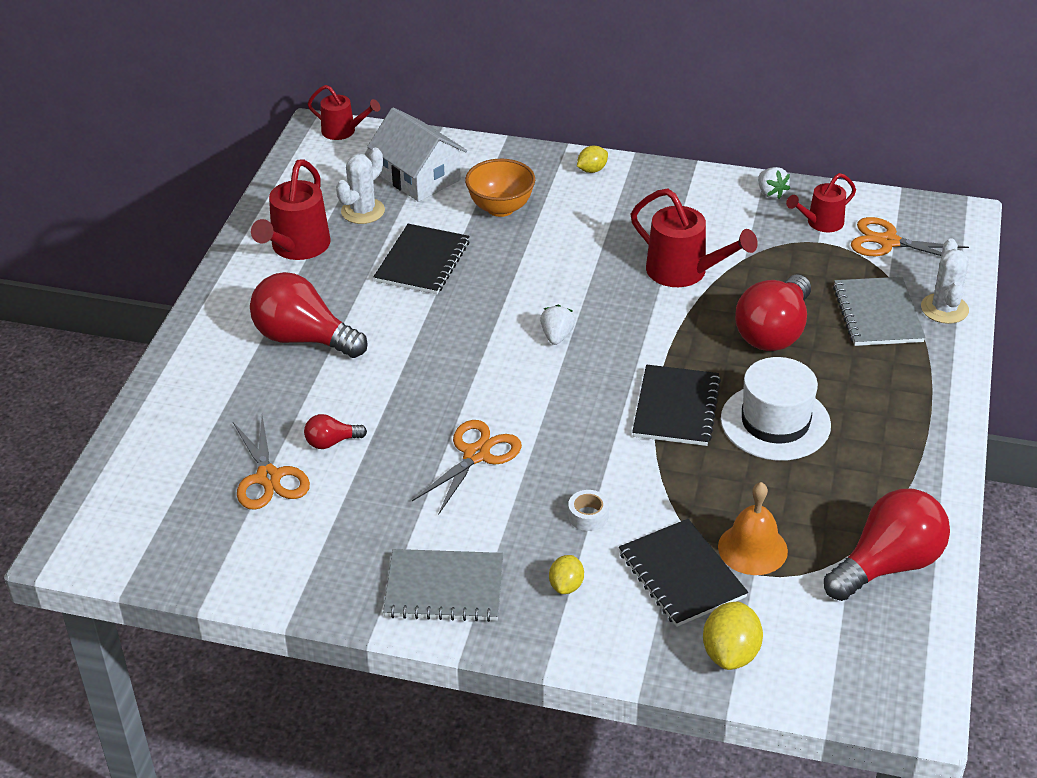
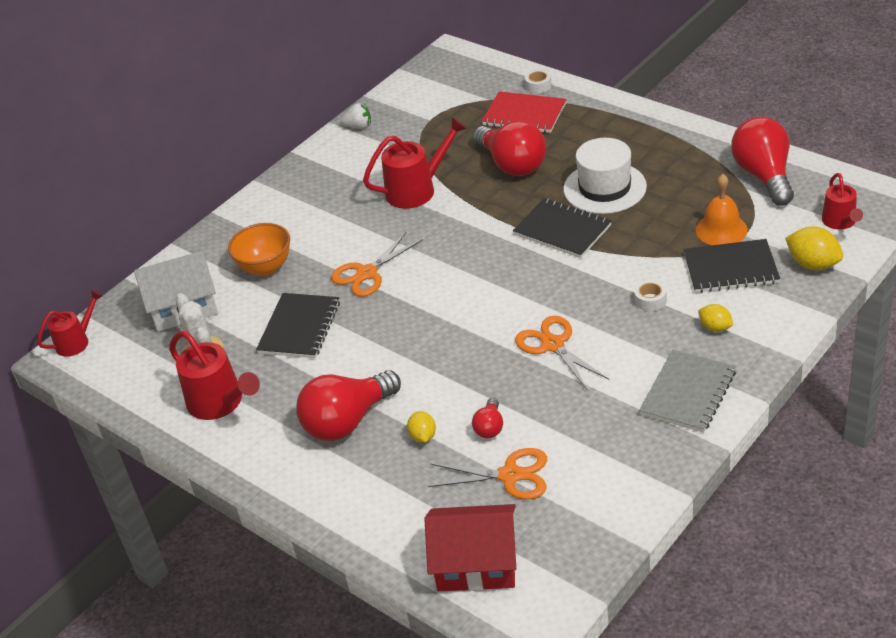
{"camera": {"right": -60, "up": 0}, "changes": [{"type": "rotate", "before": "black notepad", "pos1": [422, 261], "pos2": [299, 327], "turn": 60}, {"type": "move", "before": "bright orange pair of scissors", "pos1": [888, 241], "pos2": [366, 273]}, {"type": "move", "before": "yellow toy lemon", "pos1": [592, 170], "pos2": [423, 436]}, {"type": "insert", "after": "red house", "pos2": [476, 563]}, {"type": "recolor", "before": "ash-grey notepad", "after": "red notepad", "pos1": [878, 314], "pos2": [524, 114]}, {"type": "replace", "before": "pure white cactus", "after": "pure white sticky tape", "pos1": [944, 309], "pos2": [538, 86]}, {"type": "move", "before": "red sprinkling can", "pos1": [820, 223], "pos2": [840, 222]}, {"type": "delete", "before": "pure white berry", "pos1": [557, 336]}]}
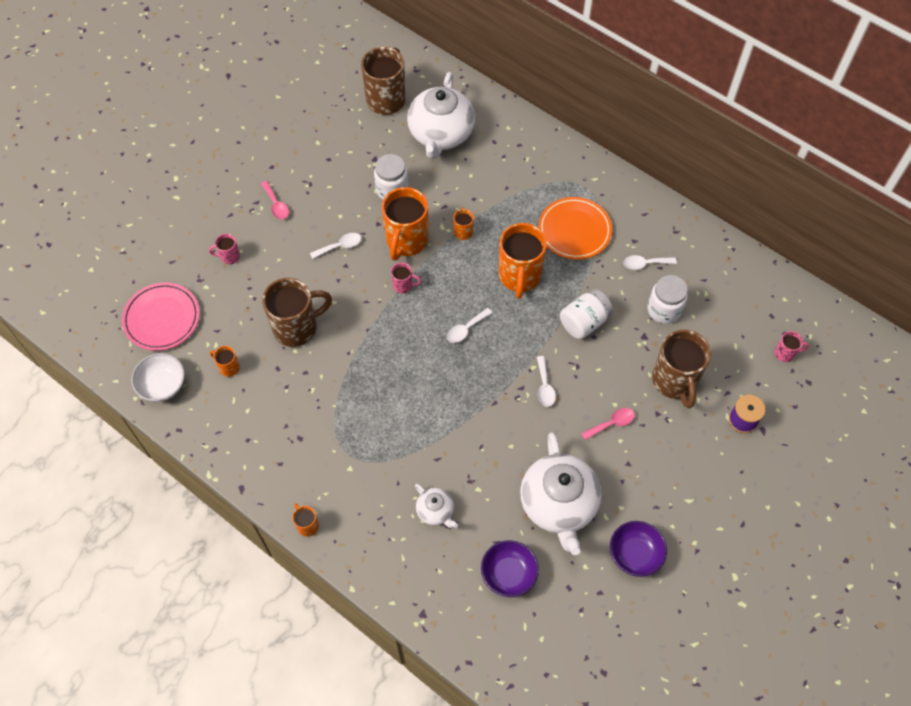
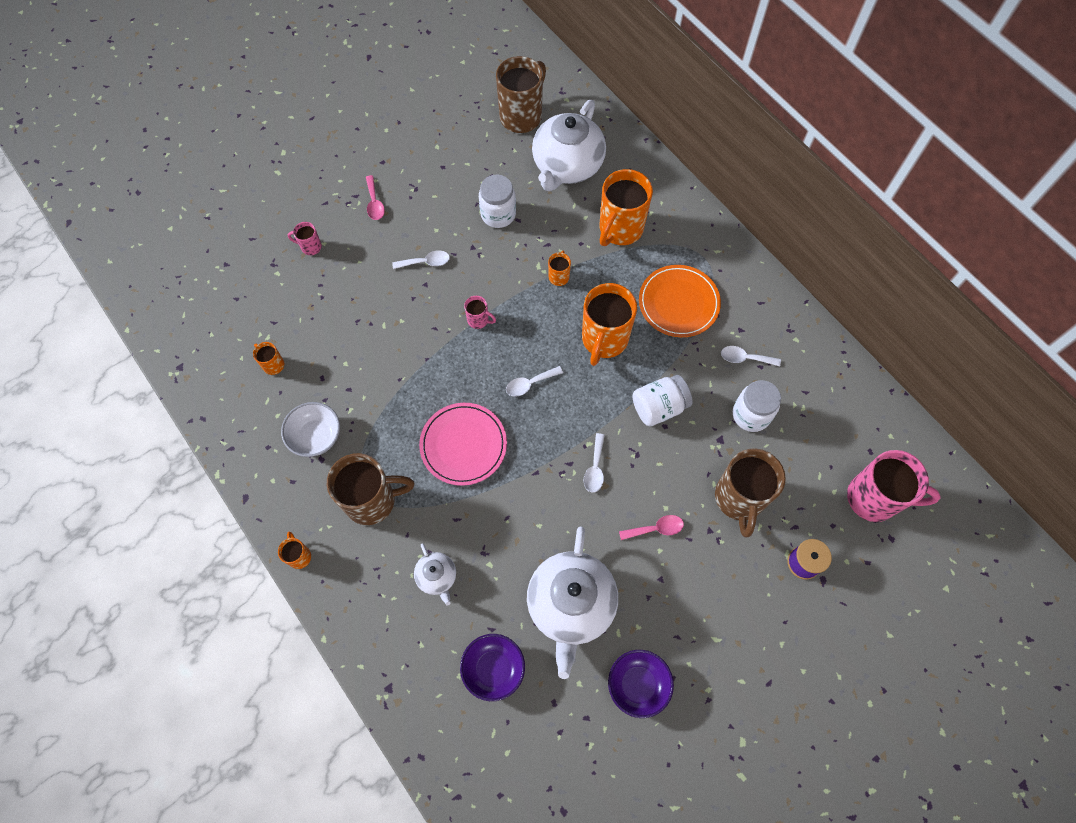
{"camera": {"right": 15, "up": 5}, "changes": [{"type": "move", "before": "pure white deep dish", "pos1": [163, 385], "pos2": [316, 436]}, {"type": "move", "before": "brown coffee mug", "pos1": [297, 327], "pos2": [372, 500]}, {"type": "move", "before": "rose-pink flat dish", "pos1": [162, 318], "pos2": [463, 445]}, {"type": "move", "before": "bright orange coffee mug", "pos1": [406, 241], "pos2": [620, 229]}, {"type": "resize", "before": "rose-pink coffee mug", "pos1": [785, 353], "pos2": [874, 498], "scale": 2.19}]}
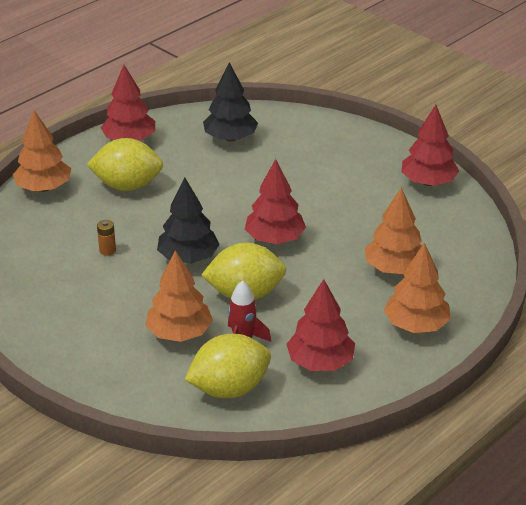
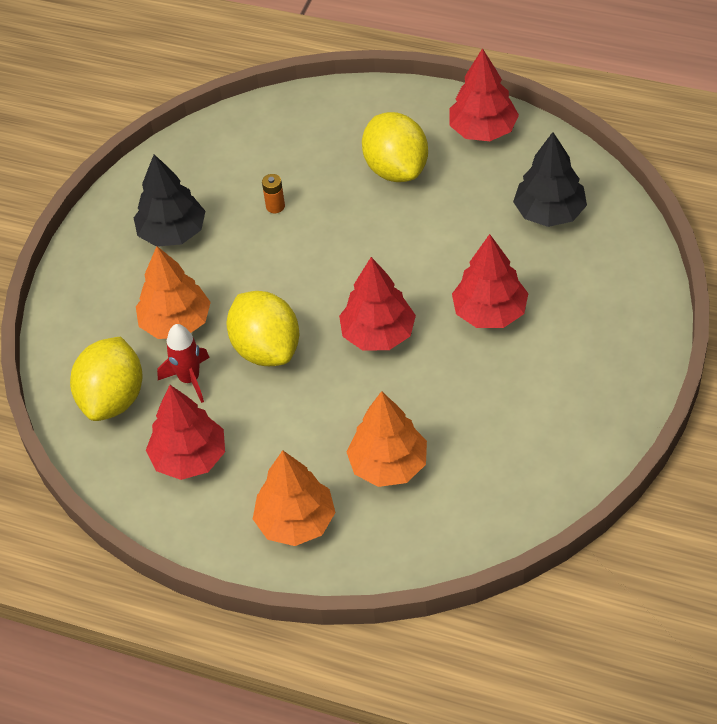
{"camera": {"right": 70, "up": 15}, "changes": [{"type": "rotate", "before": "yellow toy lemon", "pos1": [229, 389], "pos2": [113, 398], "turn": 60}, {"type": "move", "before": "black tree", "pos1": [188, 258], "pos2": [172, 233]}, {"type": "move", "before": "red tree", "pos1": [428, 182], "pos2": [490, 312]}, {"type": "delete", "before": "bright orange tree", "pos1": [44, 188]}]}
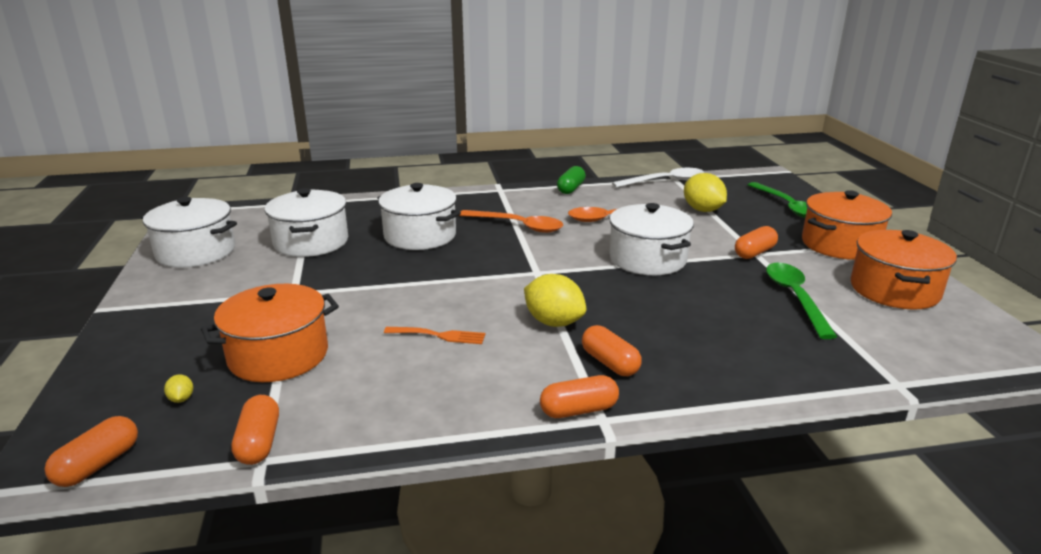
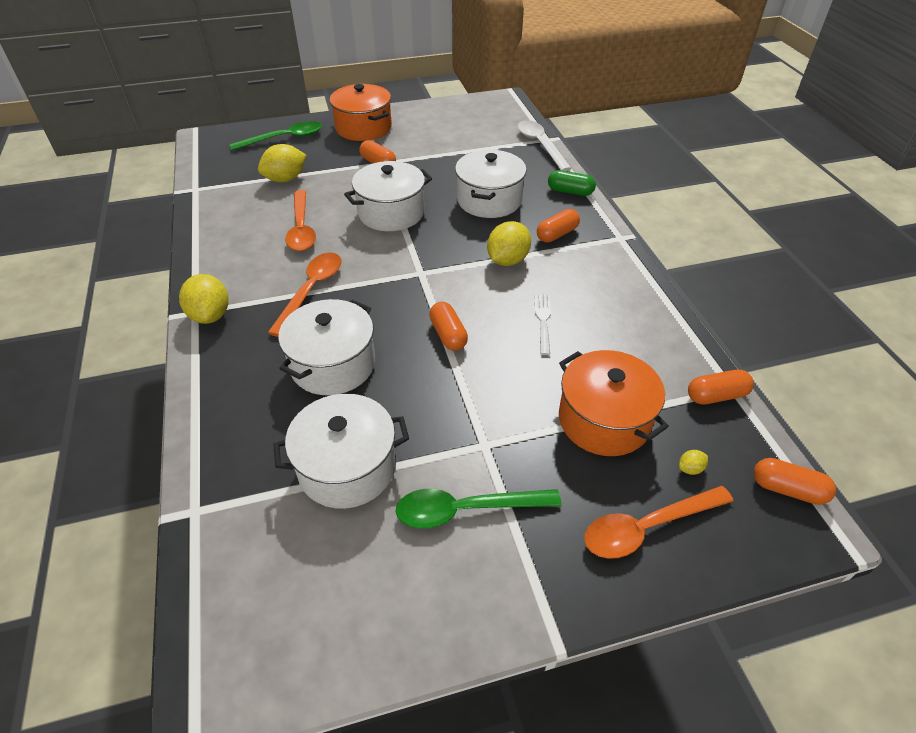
{"camera": {"right": -95, "up": 20}, "changes": [{"type": "insert", "after": "yellow toy lemon", "pos2": [210, 315]}, {"type": "move", "before": "emerald spoon", "pos1": [795, 298], "pos2": [466, 510]}, {"type": "move", "before": "bright orange pill", "pos1": [579, 410], "pos2": [448, 334]}, {"type": "move", "before": "pure white pot", "pos1": [196, 252], "pos2": [489, 200]}, {"type": "move", "before": "pure white spoon", "pos1": [665, 181], "pos2": [540, 145]}, {"type": "recolor", "before": "bright orange fork", "after": "pure white fork", "pos1": [439, 335], "pos2": [543, 321]}, {"type": "move", "before": "emerald pill", "pos1": [571, 189], "pos2": [570, 192]}, {"type": "insert", "after": "bright orange spoon", "pos2": [647, 527]}, {"type": "delete", "before": "bright orange pot", "pos1": [894, 290]}]}
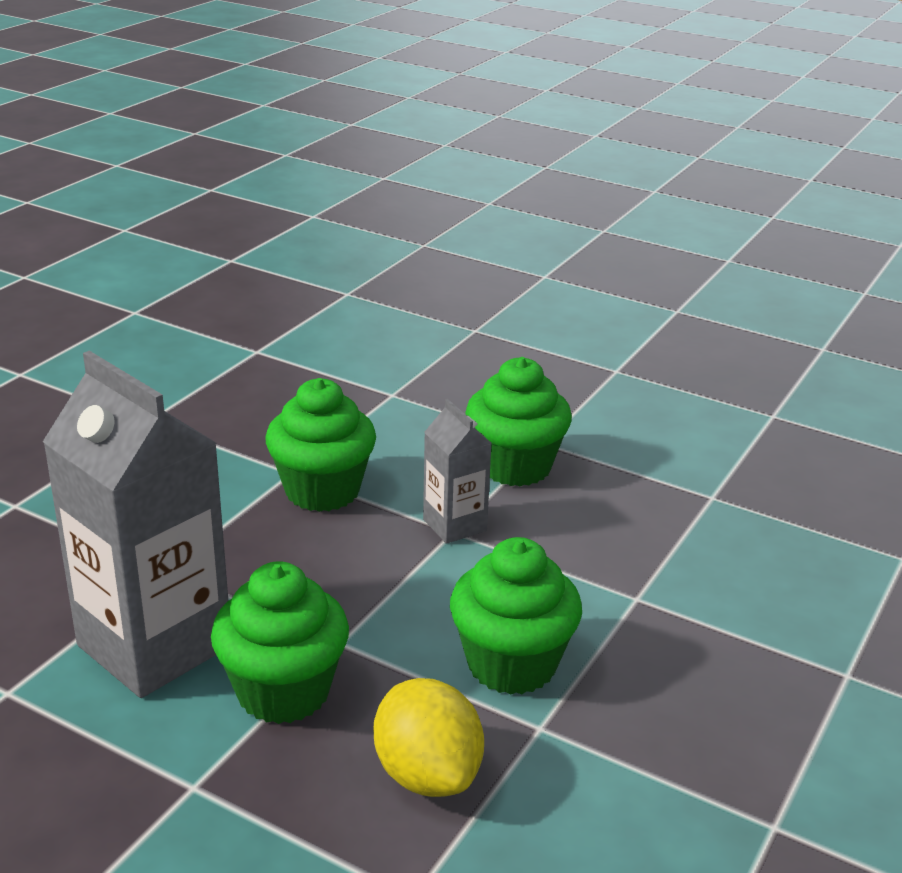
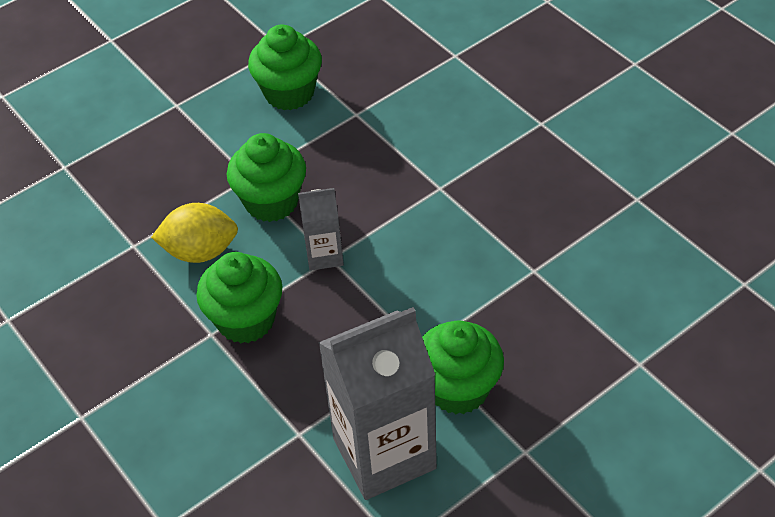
{"camera": {"right": -65, "up": 20}, "changes": [{"type": "move", "before": "yellow toy lemon", "pos1": [427, 774], "pos2": [200, 251]}, {"type": "move", "before": "emerald cupcake", "pos1": [511, 664], "pos2": [289, 93]}]}
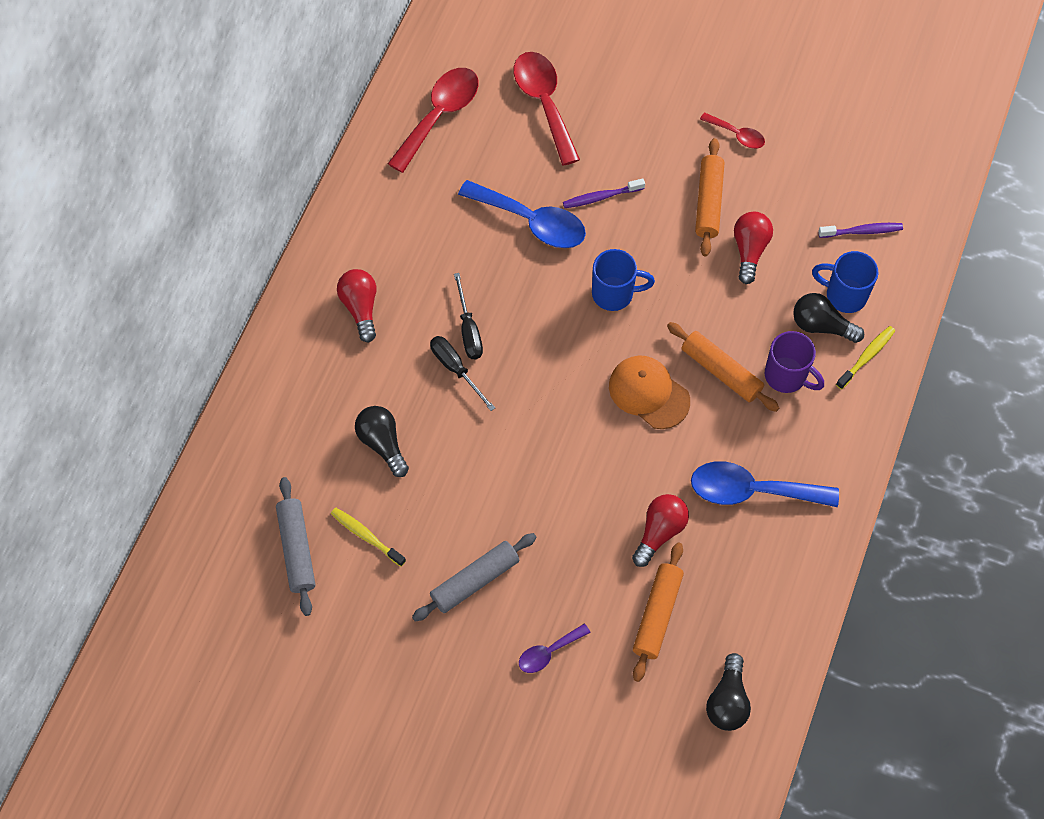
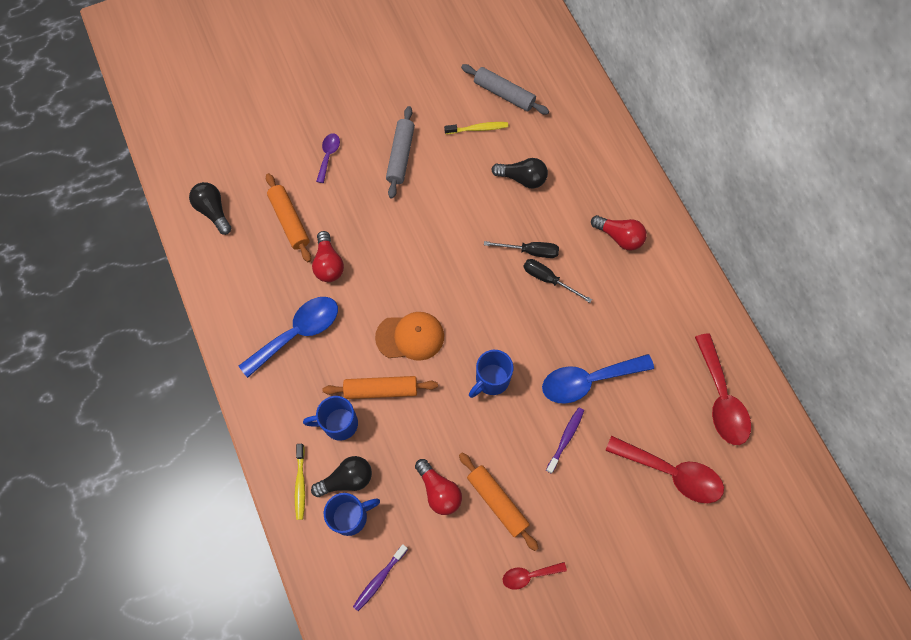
{"camera": {"right": 135, "up": 5}, "changes": [{"type": "recolor", "before": "royal purple coffee mug", "after": "blue coffee mug", "pos1": [787, 376], "pos2": [339, 424]}]}
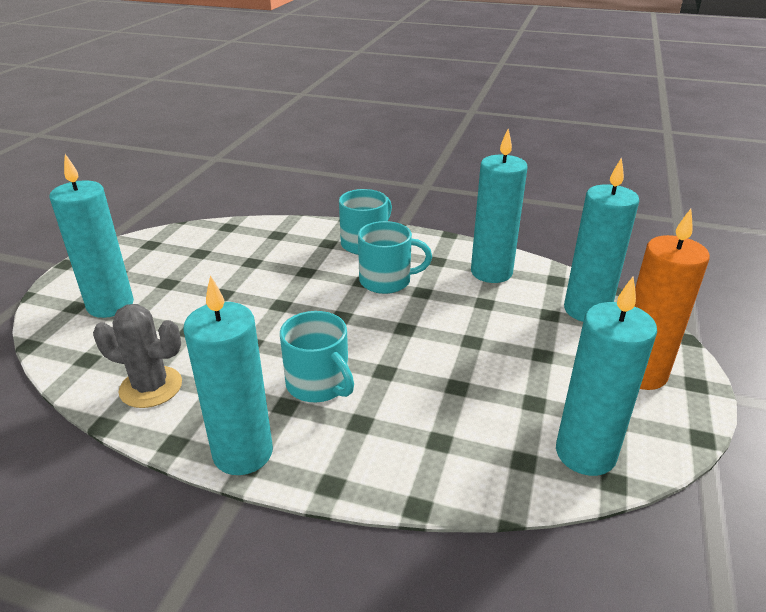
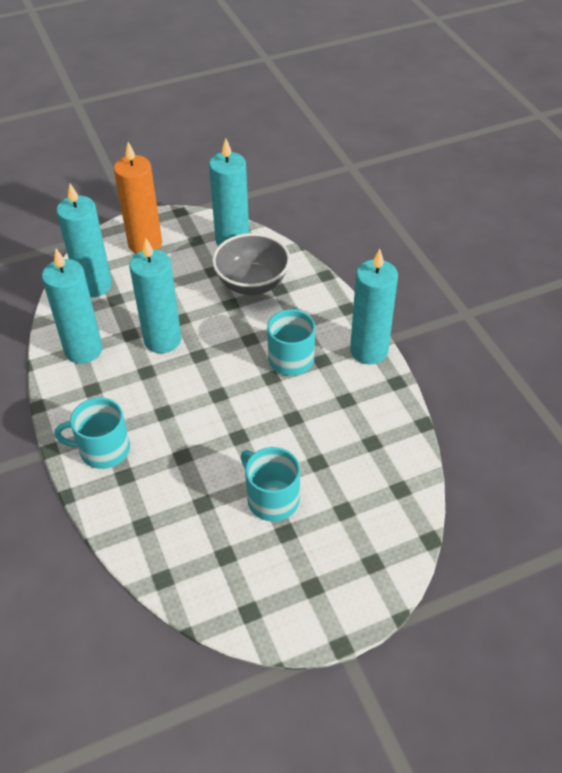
{"camera": {"right": -130, "up": 15}, "changes": [{"type": "move", "before": "turquoise pillar candle", "pos1": [110, 305], "pos2": [162, 340]}, {"type": "insert", "after": "ash-grey deep dish", "pos2": [252, 283]}, {"type": "move", "before": "turquoise coffee mug", "pos1": [386, 281], "pos2": [272, 498]}, {"type": "delete", "before": "ash-grey cactus", "pos1": [151, 387]}]}
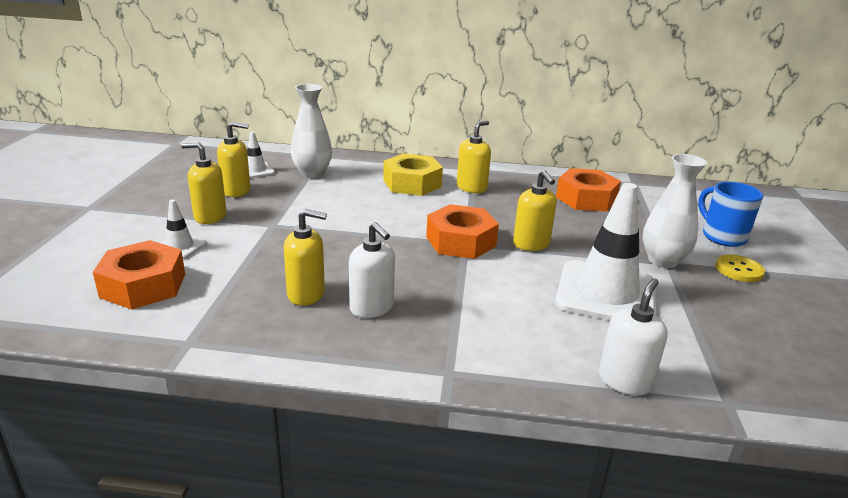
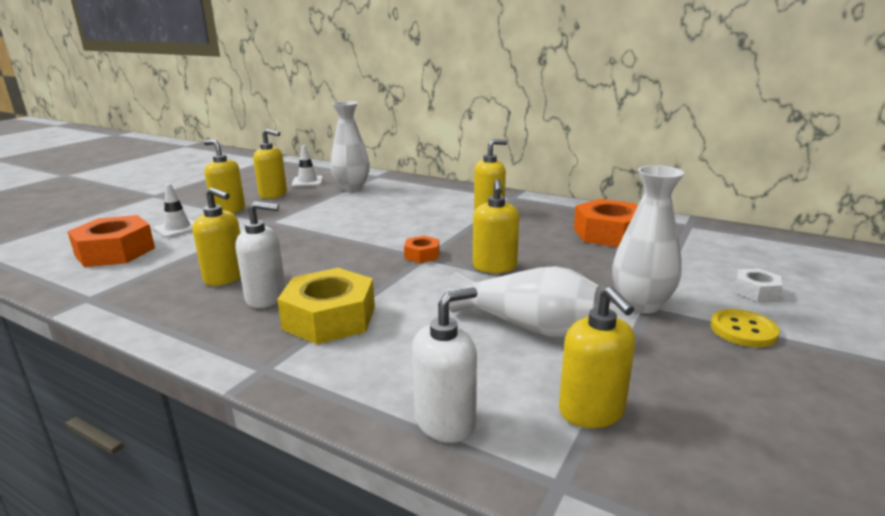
{"camera": {"right": 25, "up": -5}, "changes": [{"type": "rotate", "before": "pure white pump bottle", "pos1": [372, 308], "pos2": [266, 297], "turn": -75}, {"type": "move", "before": "yellow nut", "pos1": [412, 183], "pos2": [329, 318]}, {"type": "resize", "before": "bright orange nut", "pos1": [460, 241], "pos2": [422, 255], "scale": 0.5}, {"type": "replace", "before": "pure white traffic cone", "after": "pure white flower vase", "pos1": [606, 293], "pos2": [528, 326]}, {"type": "insert", "after": "yellow pump bottle", "pos2": [592, 411]}, {"type": "replace", "before": "blue coffee mug", "after": "pure white nut", "pos1": [722, 236], "pos2": [756, 291]}]}
